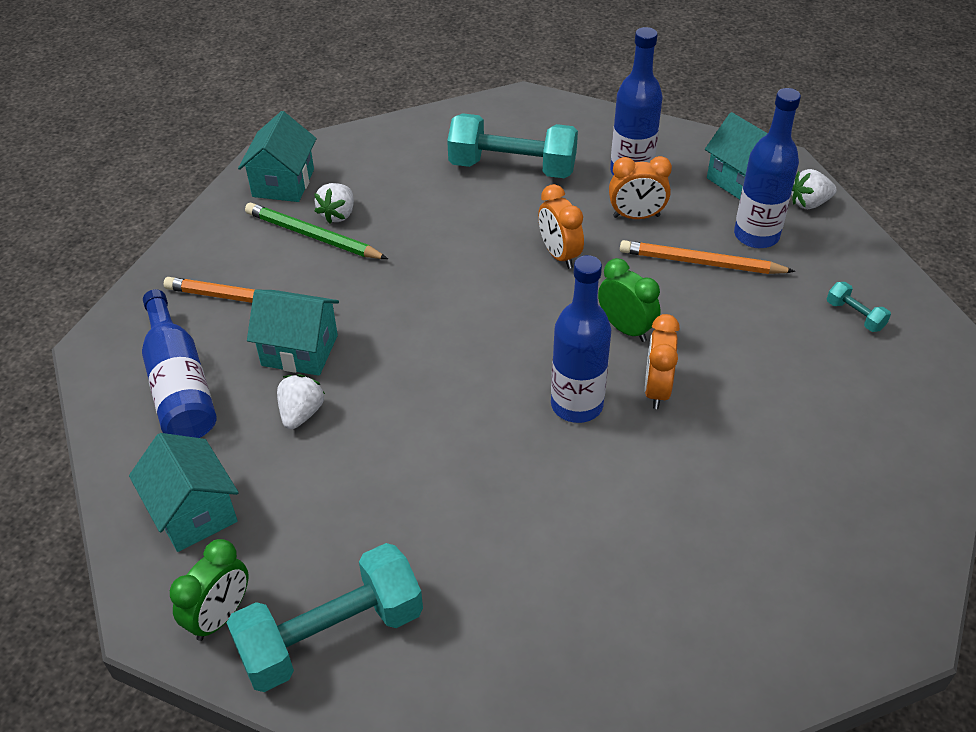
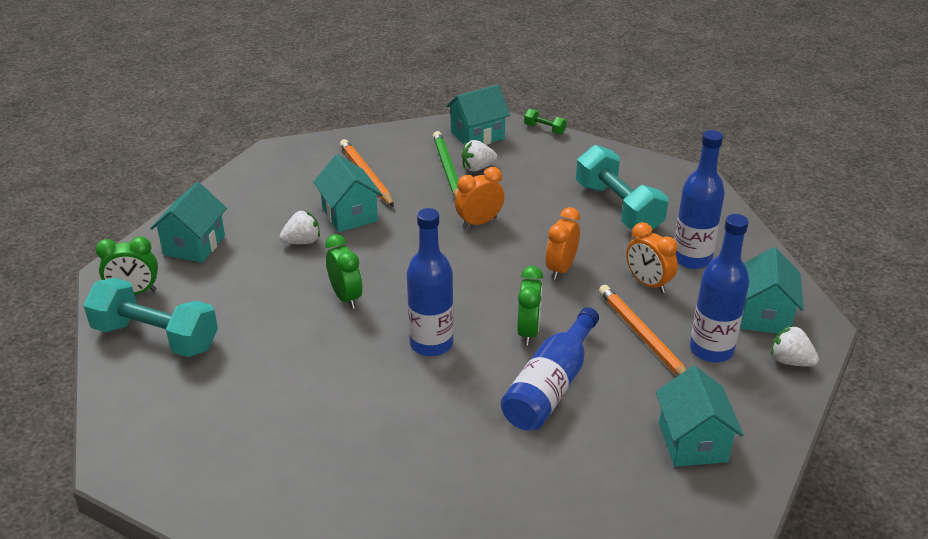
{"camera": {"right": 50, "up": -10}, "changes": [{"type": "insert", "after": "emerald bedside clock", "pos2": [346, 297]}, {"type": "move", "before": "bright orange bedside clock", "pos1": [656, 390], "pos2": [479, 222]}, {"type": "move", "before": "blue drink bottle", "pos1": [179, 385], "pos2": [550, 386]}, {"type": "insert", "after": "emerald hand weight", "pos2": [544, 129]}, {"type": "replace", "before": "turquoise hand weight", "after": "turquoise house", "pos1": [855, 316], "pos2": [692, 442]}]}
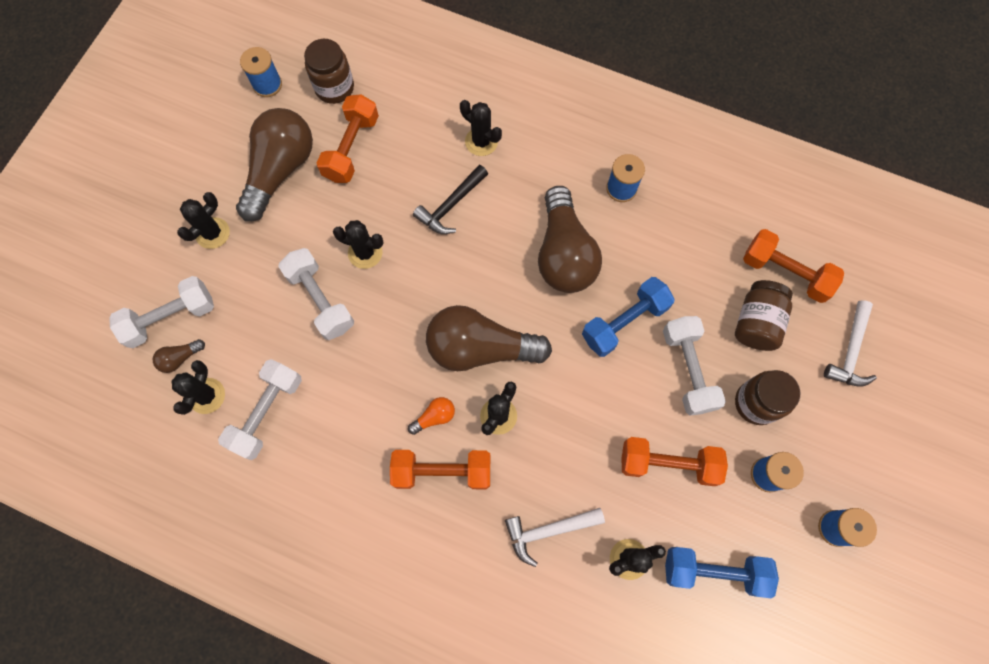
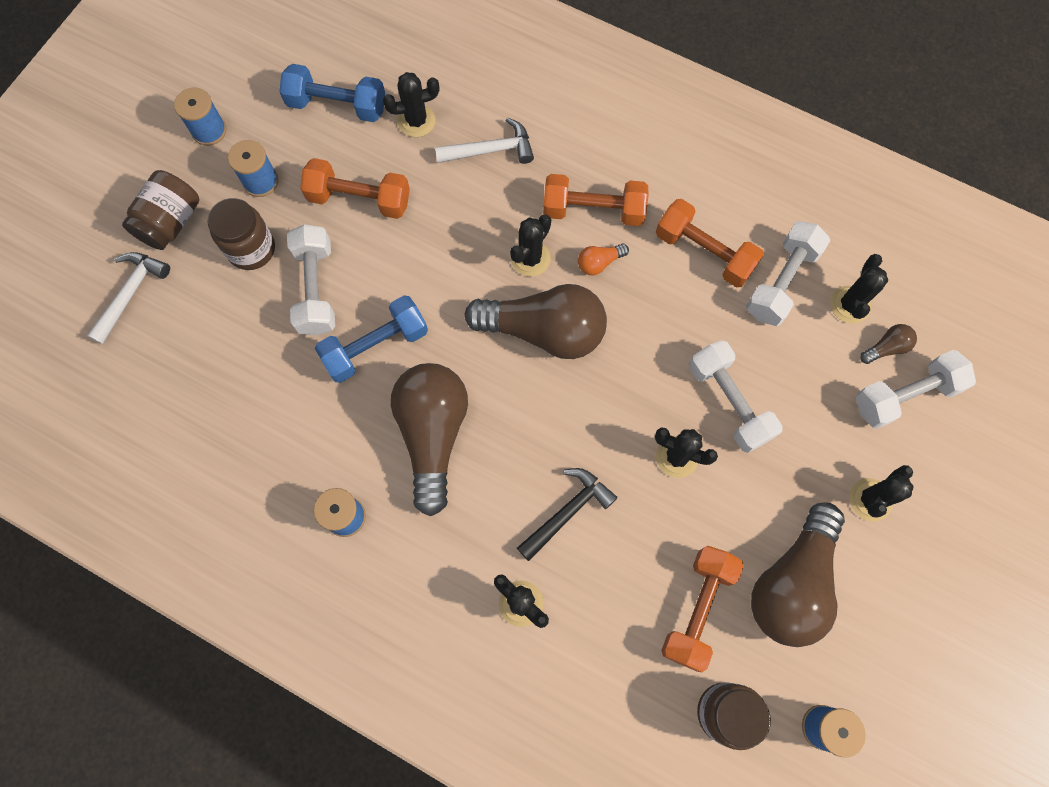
{"camera": {"right": -175, "up": 0}, "changes": [{"type": "move", "before": "brown preserve jar", "pos1": [756, 322], "pos2": [171, 222]}, {"type": "move", "before": "bright orange hand weight", "pos1": [785, 272], "pos2": [704, 252]}]}
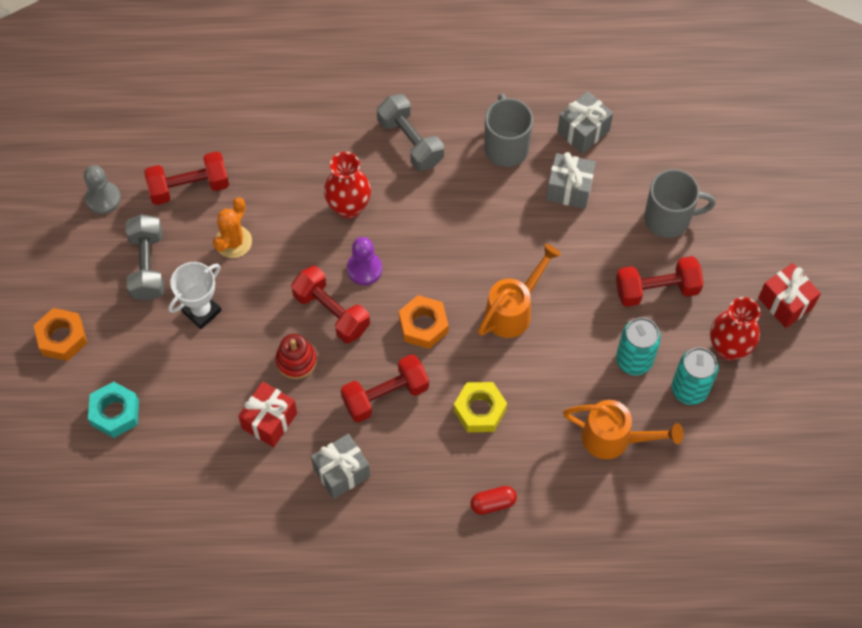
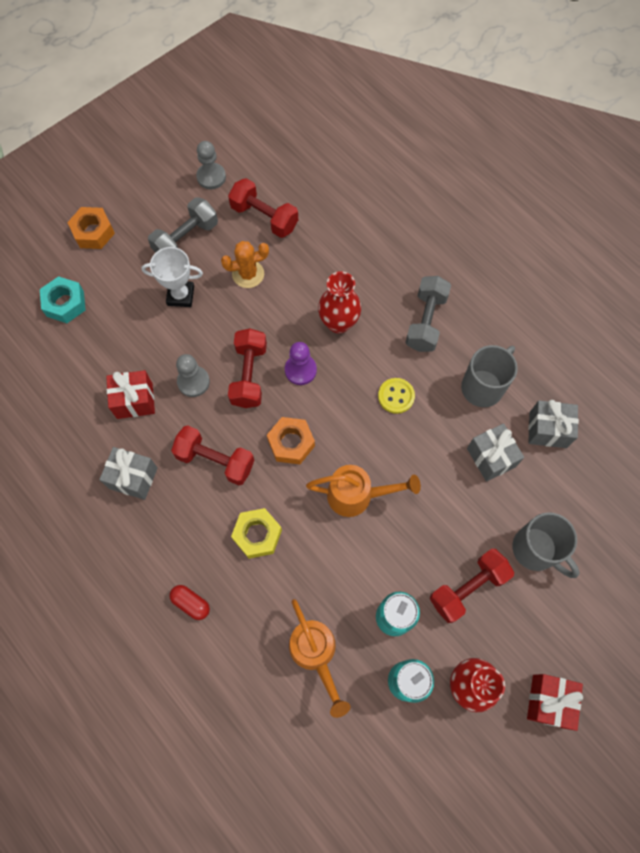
{"camera": {"right": 50, "up": 5}, "changes": [{"type": "replace", "before": "red stacking toy", "after": "ash-grey pawn", "pos1": [296, 360], "pos2": [193, 382]}, {"type": "insert", "after": "yellow shirt button", "pos2": [396, 396]}, {"type": "rotate", "before": "red hand weight", "pos1": [656, 289], "pos2": [468, 588], "turn": -75}]}
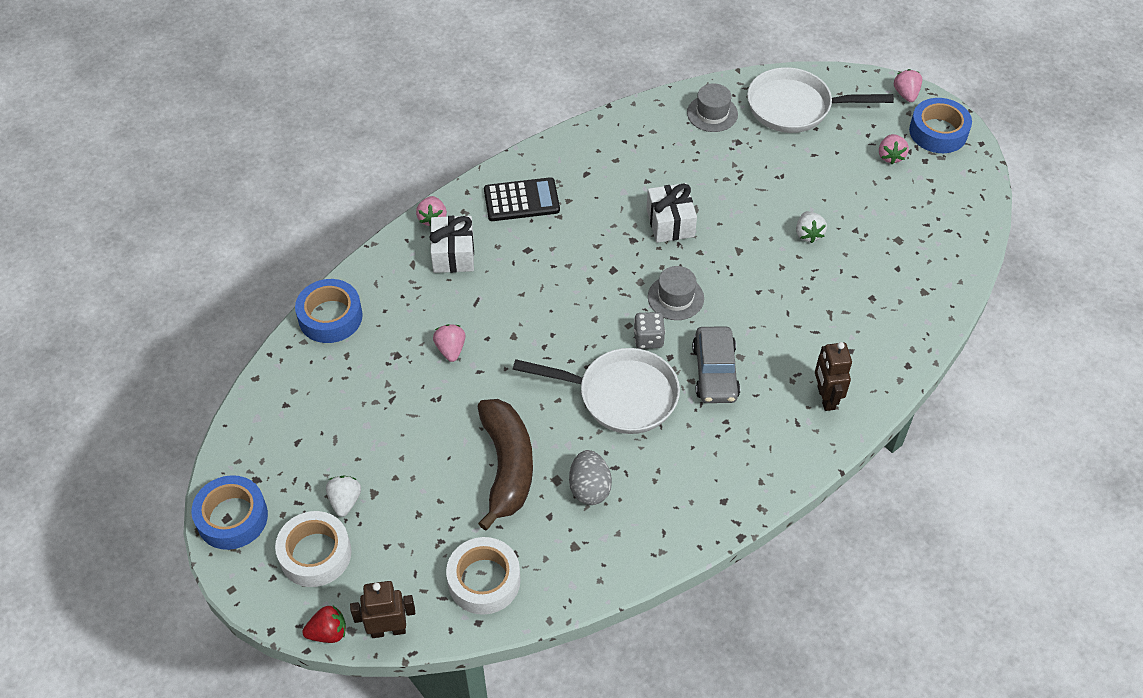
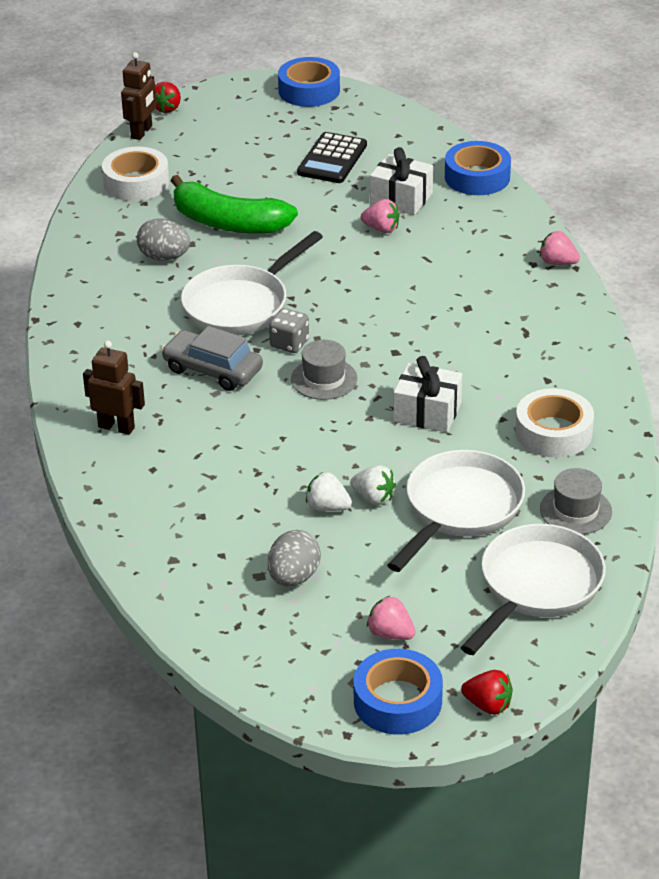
{"camera": {"right": 120, "up": -15}, "changes": [{"type": "recolor", "before": "brown toy banana", "after": "emerald toy banana", "pos1": [507, 466], "pos2": [228, 223]}, {"type": "insert", "after": "ash-grey egg", "pos2": [293, 577]}, {"type": "move", "before": "black adding machine", "pos1": [521, 200], "pos2": [332, 159]}, {"type": "move", "before": "pure white berry", "pos1": [345, 501], "pos2": [373, 498]}, {"type": "move", "before": "pure white gift", "pos1": [453, 254], "pos2": [401, 198]}, {"type": "insert", "after": "pure white pan", "pos2": [460, 509]}, {"type": "recolor", "before": "rose-pink berry", "after": "red berry", "pos1": [906, 94], "pos2": [488, 705]}, {"type": "move", "before": "pure white sticky tape", "pos1": [315, 554], "pos2": [553, 432]}]}
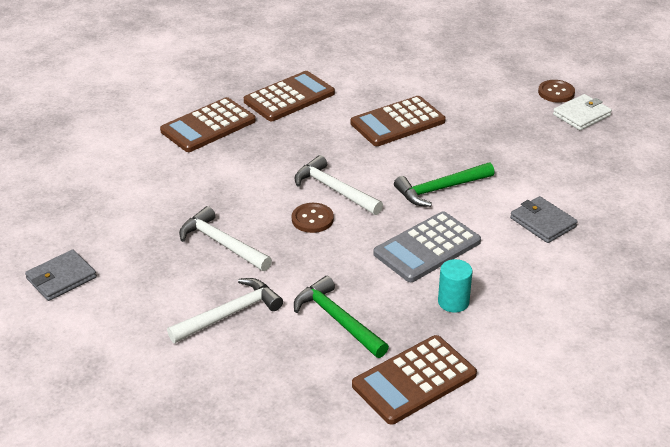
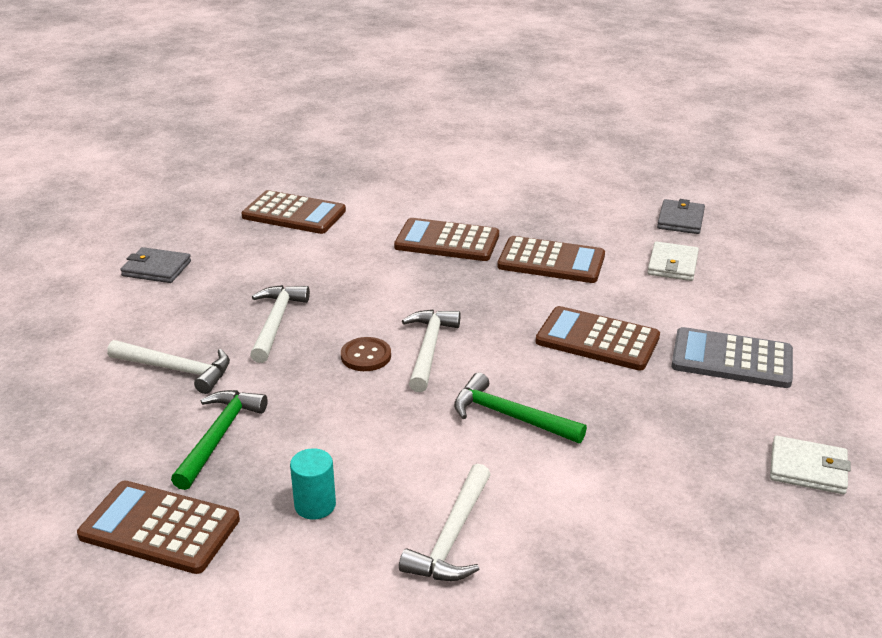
{"camera": {"right": 55, "up": -5}, "changes": [{"type": "insert", "after": "brown adding machine", "pos2": [294, 214]}, {"type": "insert", "after": "pure white carpenter's hammer", "pos2": [452, 537]}, {"type": "insert", "after": "pure white card wallet", "pos2": [672, 265]}, {"type": "move", "before": "ash-grey card wallet", "pos1": [543, 222], "pos2": [680, 220]}, {"type": "move", "before": "ash-grey adding machine", "pos1": [427, 248], "pos2": [731, 359]}, {"type": "delete", "before": "brown shirt button", "pos1": [556, 92]}]}
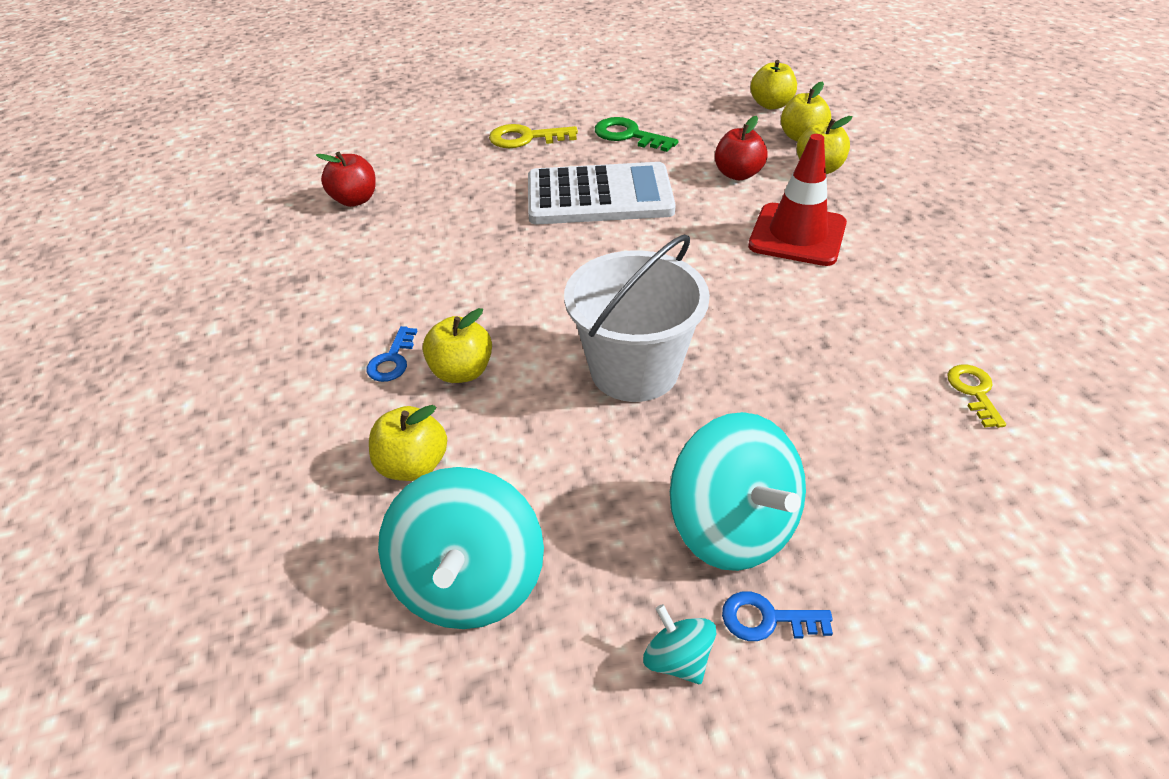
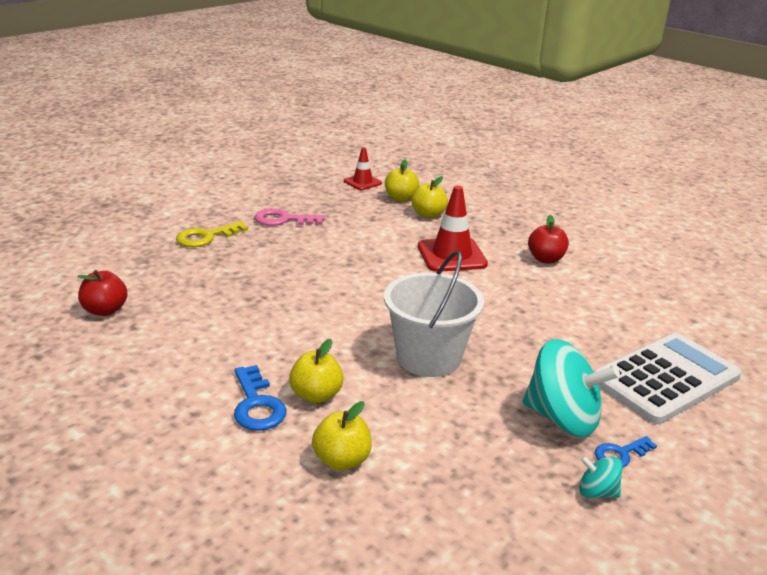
{"camera": {"right": -35, "up": -15}, "changes": [{"type": "resize", "before": "blue door key", "pos1": [392, 360], "pos2": [257, 404], "scale": 1.57}, {"type": "recolor", "before": "emerald door key", "after": "rose-pink door key", "pos1": [628, 135], "pos2": [283, 220]}, {"type": "replace", "before": "yellow apple", "after": "red traffic cone", "pos1": [771, 105], "pos2": [362, 182]}, {"type": "move", "before": "red apple", "pos1": [738, 174], "pos2": [545, 259]}, {"type": "move", "before": "pure white adding machine", "pos1": [599, 196], "pos2": [665, 379]}, {"type": "delete", "before": "turquoise toy top", "pos1": [469, 582]}, {"type": "delete", "before": "yellow door key", "pos1": [974, 392]}]}
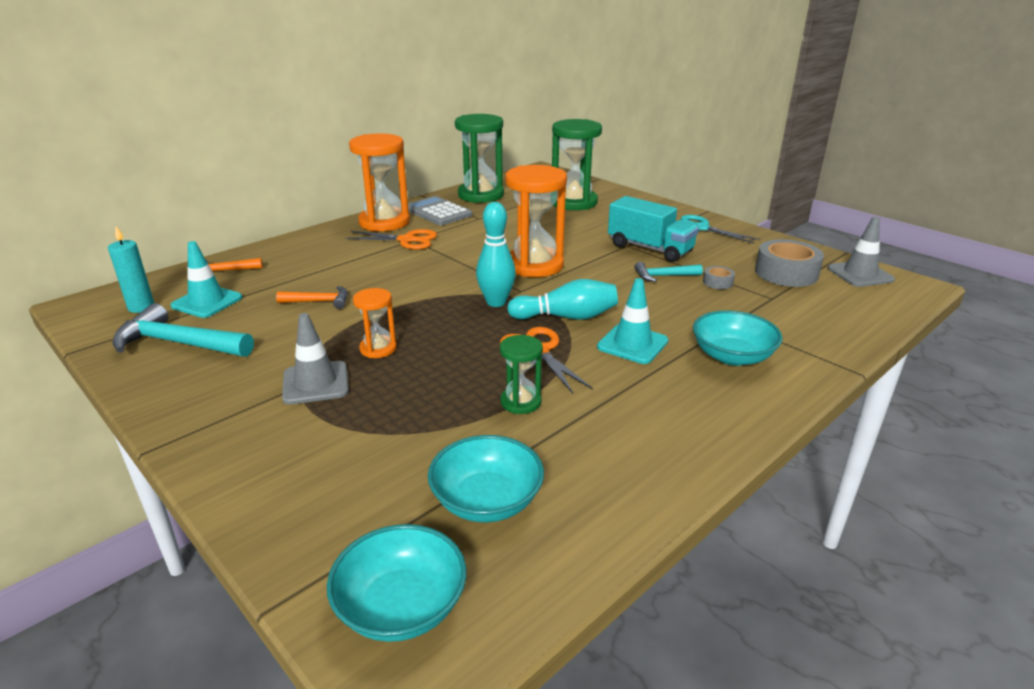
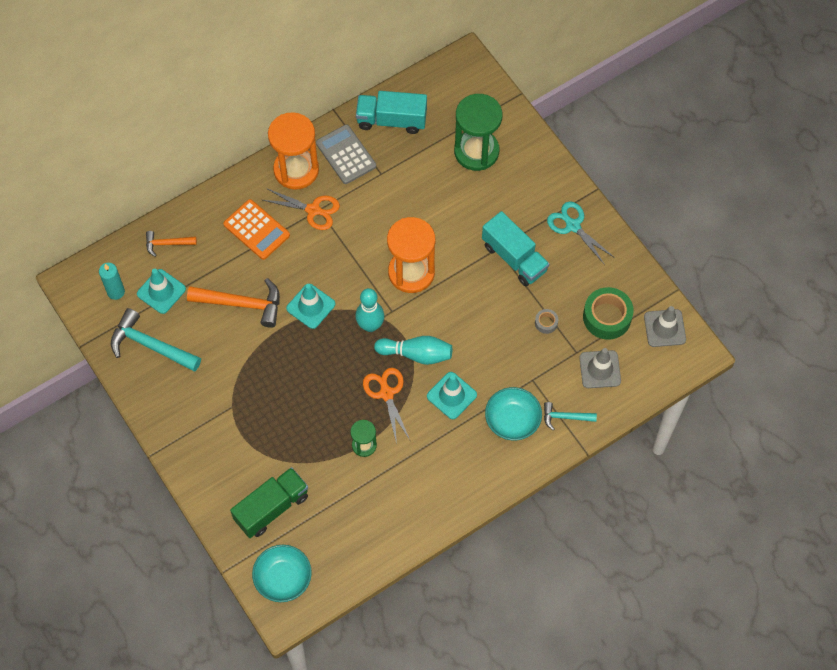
{"camera": {"right": 10, "up": 35}, "changes": [{"type": "resize", "before": "bright orange carpenter's hammer", "pos1": [319, 301], "pos2": [242, 304], "scale": 1.81}, {"type": "insert", "after": "bright orange adding machine", "pos2": [256, 230]}, {"type": "insert", "after": "emerald truck", "pos2": [271, 508]}, {"type": "insert", "after": "turquoise traffic cone", "pos2": [310, 306]}, {"type": "replace", "before": "emerald sand timer", "after": "turquoise truck", "pos1": [481, 195], "pos2": [391, 120]}, {"type": "move", "before": "turquoise carpenter's hammer", "pos1": [663, 276], "pos2": [565, 417]}, {"type": "move", "before": "ash-grey traffic cone", "pos1": [315, 383], "pos2": [600, 369]}, {"type": "recolor", "before": "ash-grey sticky tape", "after": "emerald sticky tape", "pos1": [786, 273], "pos2": [607, 317]}, {"type": "delete", "before": "bright orange sand timer", "pos1": [378, 349]}, {"type": "delete", "before": "turquoise deep dish", "pos1": [486, 501]}]}
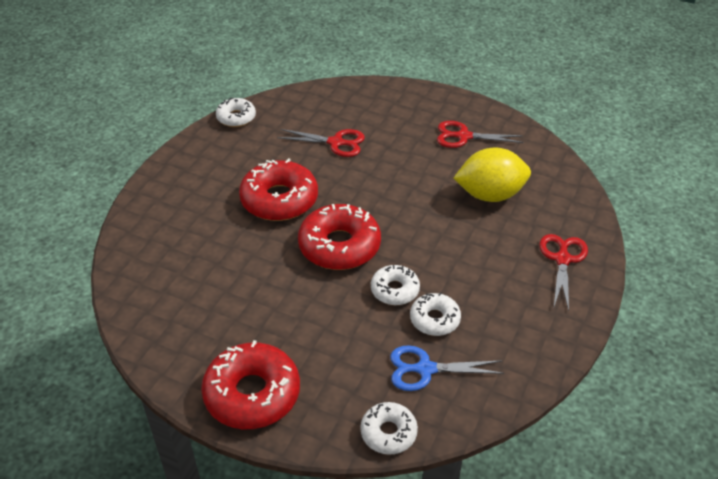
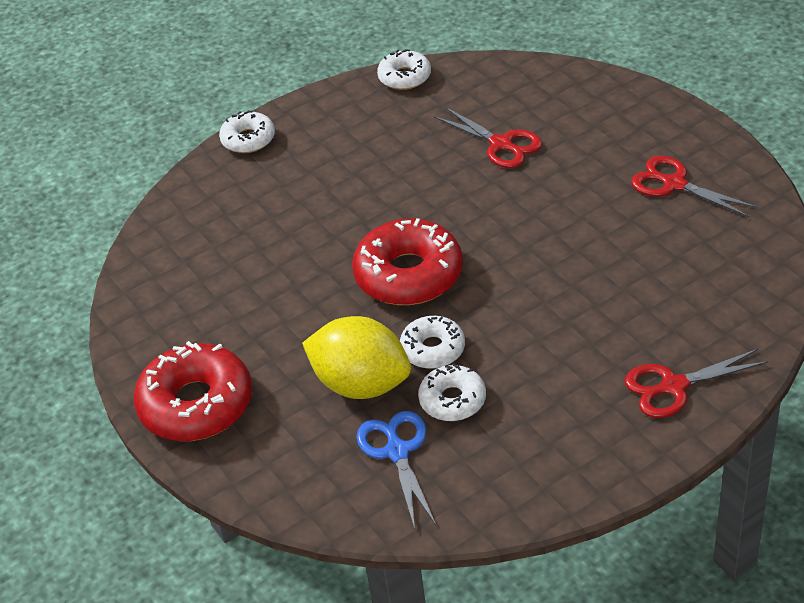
{"camera": {"right": 35, "up": 0}, "changes": [{"type": "move", "before": "pure white donut", "pos1": [388, 433], "pos2": [248, 139]}, {"type": "move", "before": "yellow toy lemon", "pos1": [490, 195], "pos2": [361, 384]}, {"type": "rotate", "before": "blue pair of scissors", "pos1": [425, 369], "pos2": [397, 451], "turn": 45}, {"type": "rotate", "before": "red pair of scissors", "pos1": [562, 259], "pos2": [673, 386], "turn": -150}, {"type": "delete", "before": "red donut", "pos1": [279, 200]}]}
